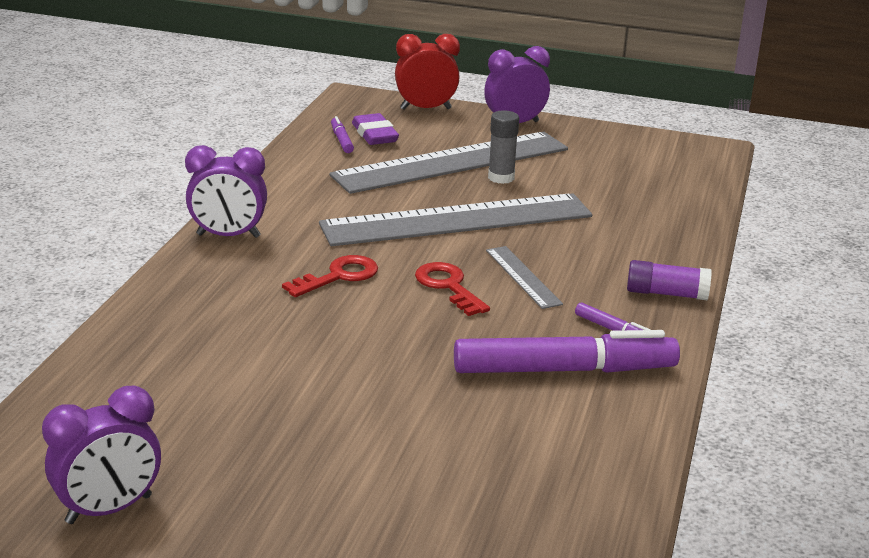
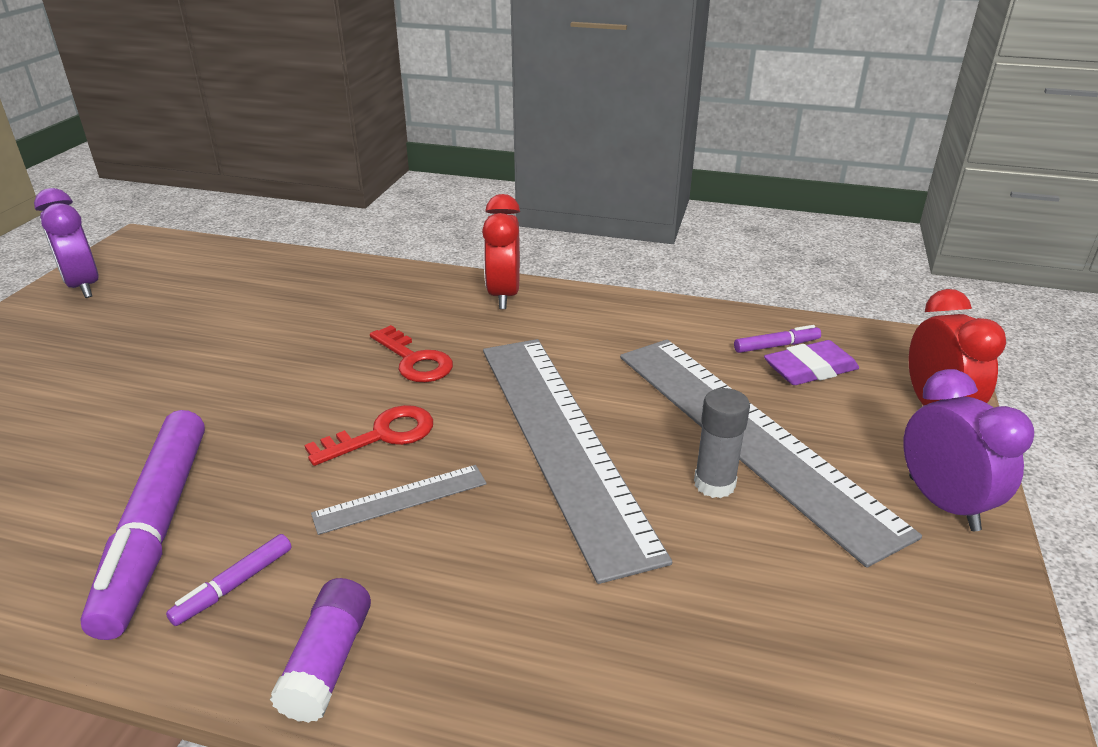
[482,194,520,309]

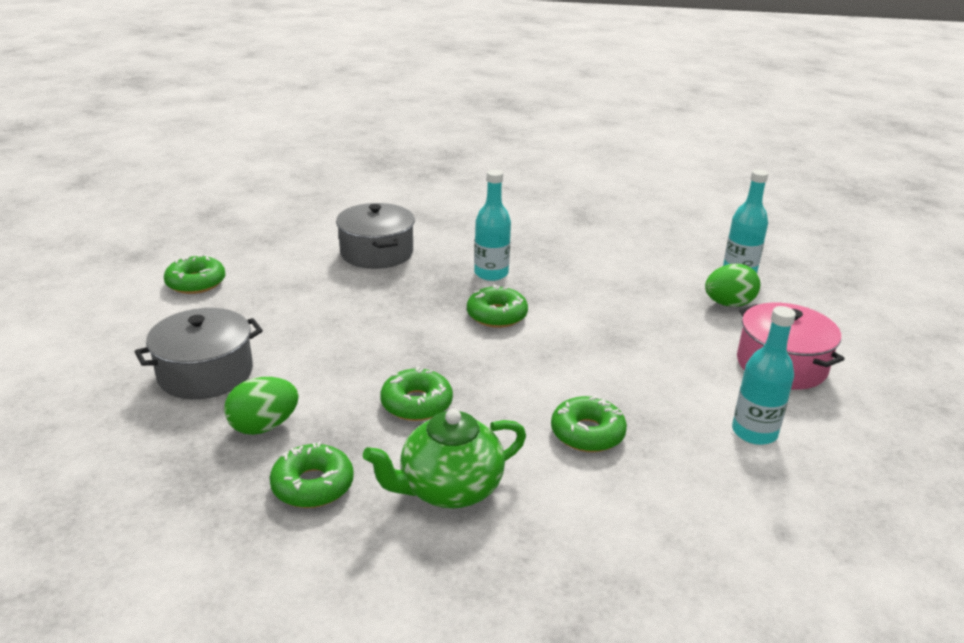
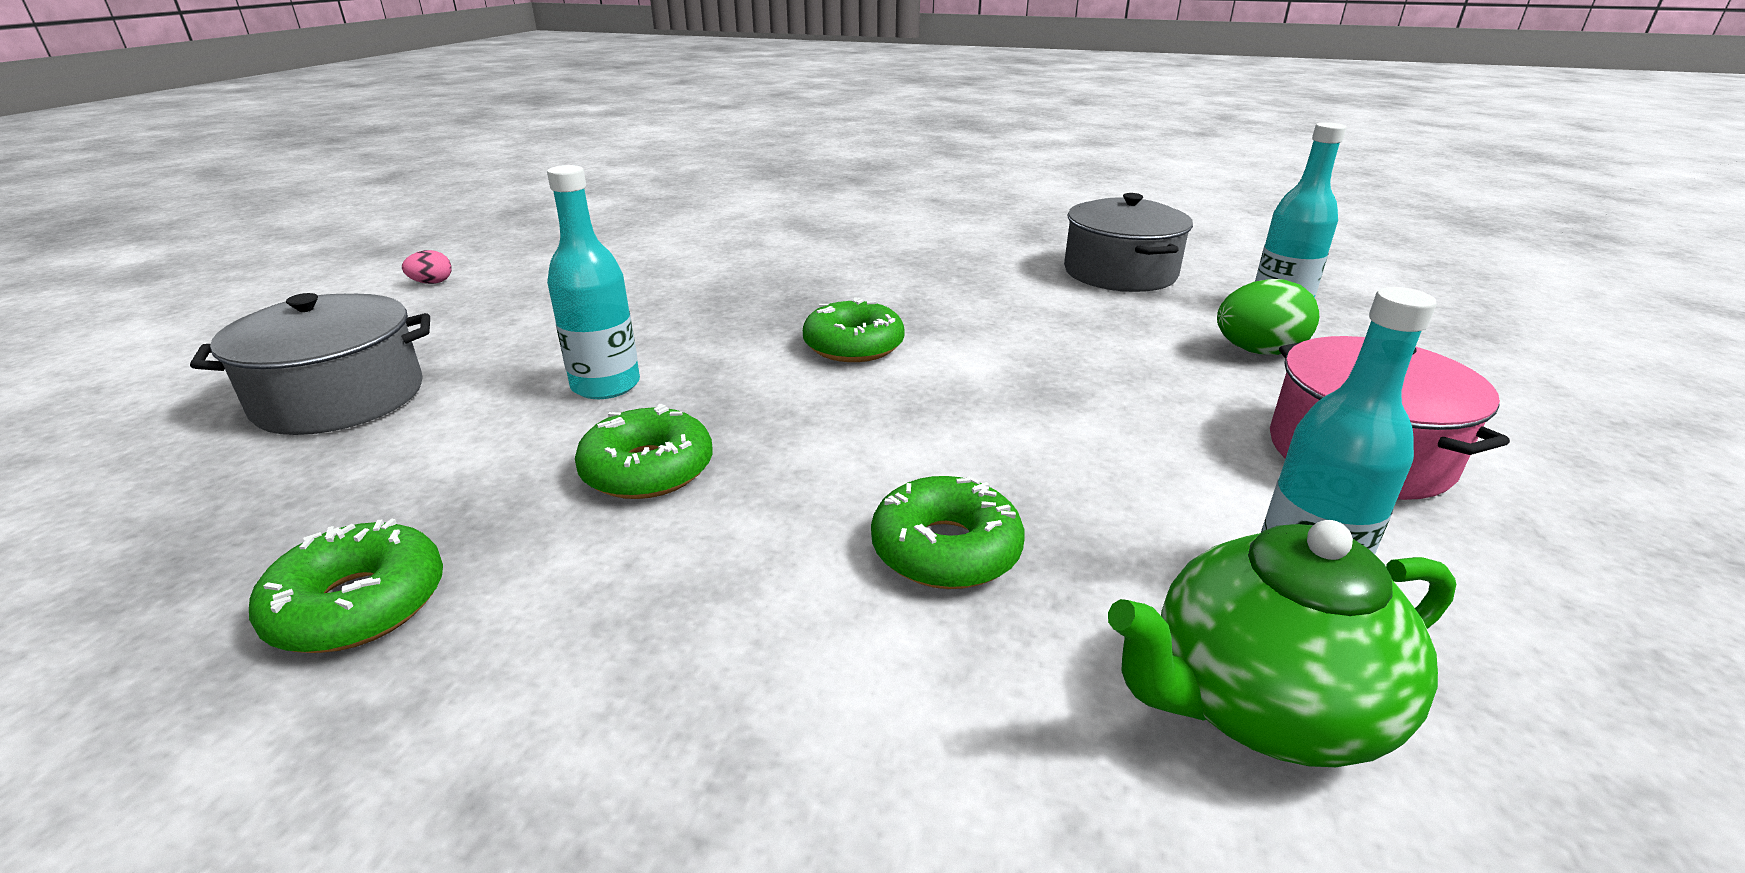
[402,250,452,284]
[224,377,299,435] (first image)
[1064,193,1193,292]
[1108,520,1456,767]
[547,165,640,399]

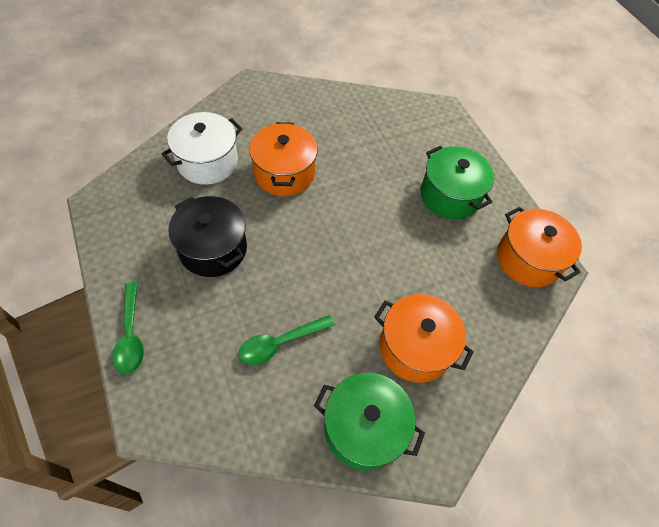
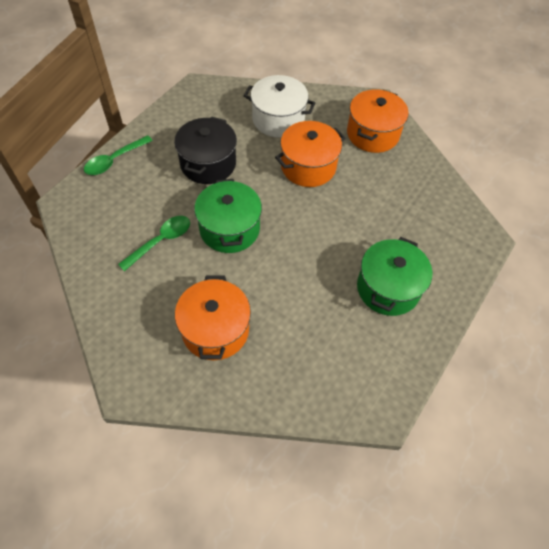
[118,216,190,271]
[194,179,262,253]
[347,89,408,153]

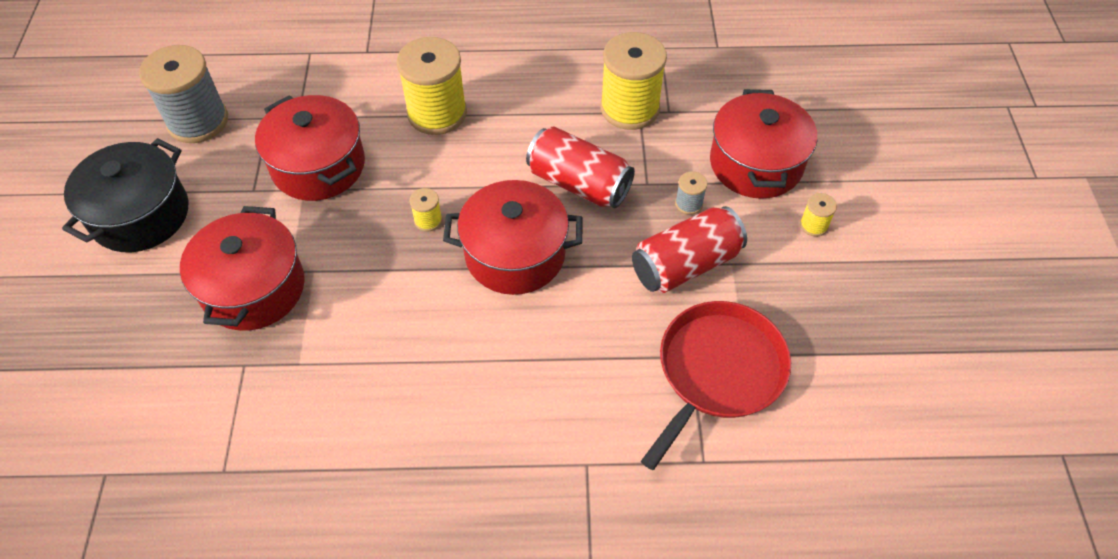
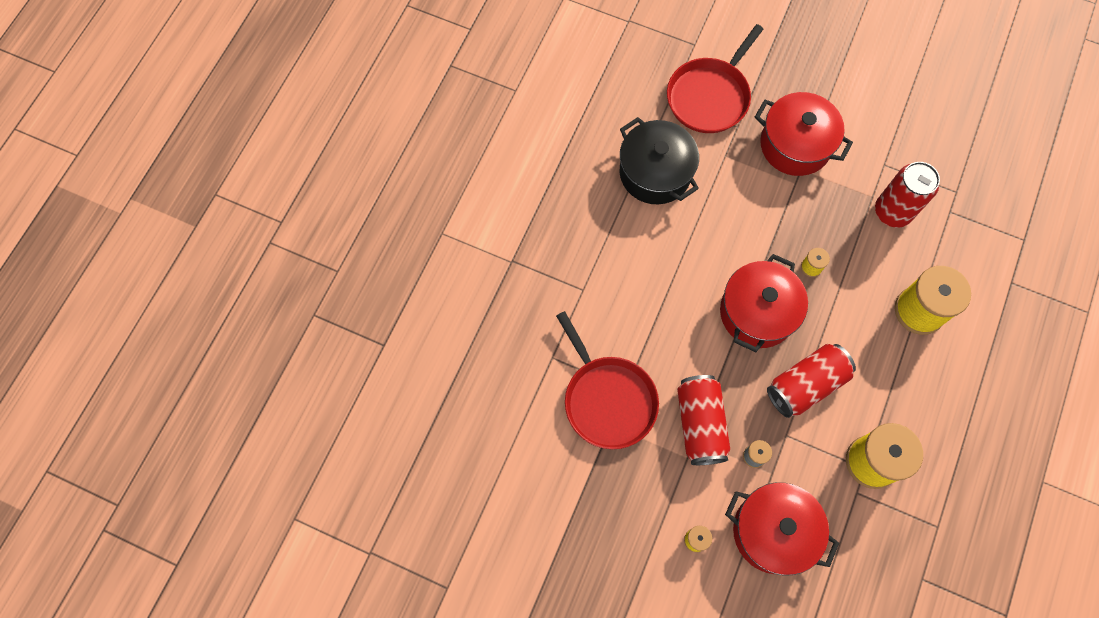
[620,117,699,204]
[139,45,228,143] (first image)
[875,162,940,228]
[667,24,764,133]

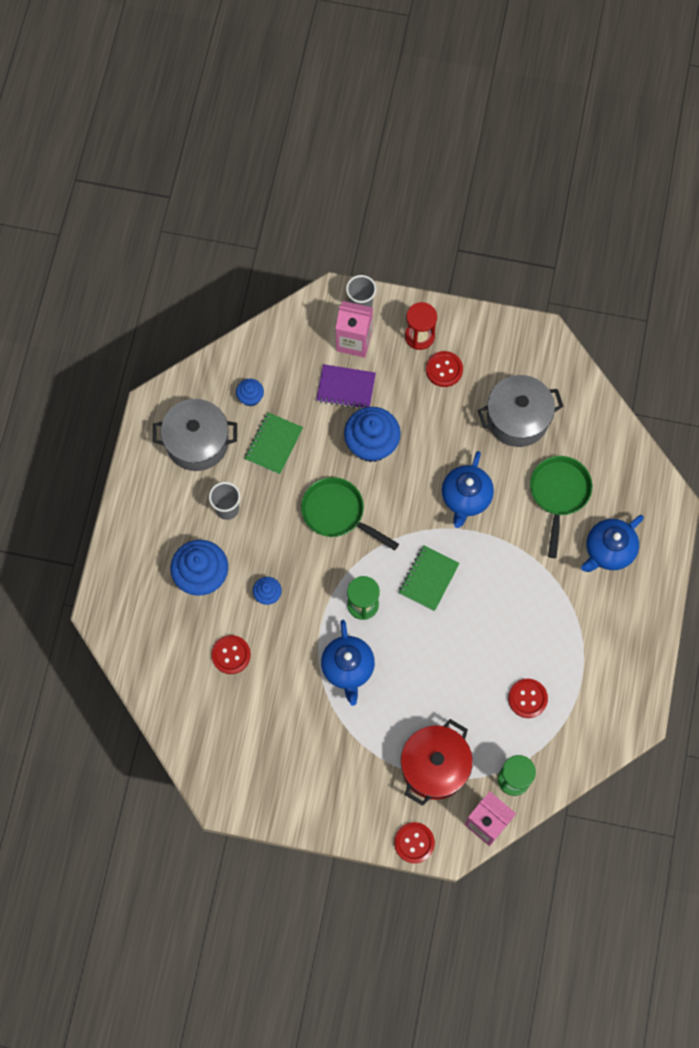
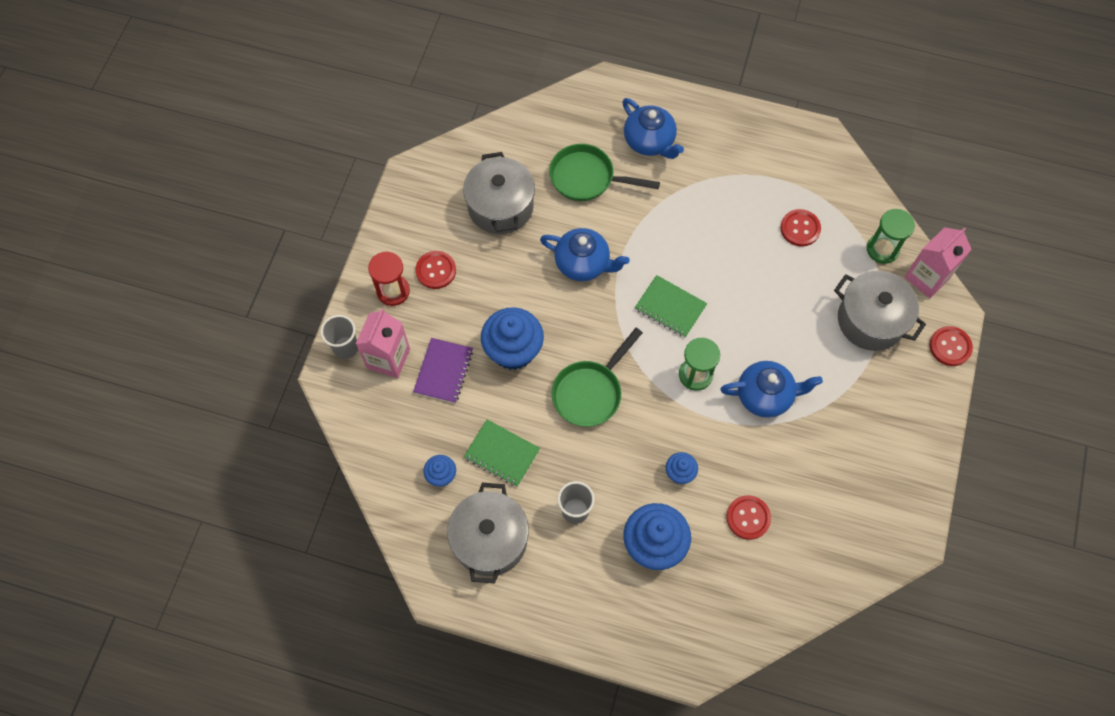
[834,271,926,351]

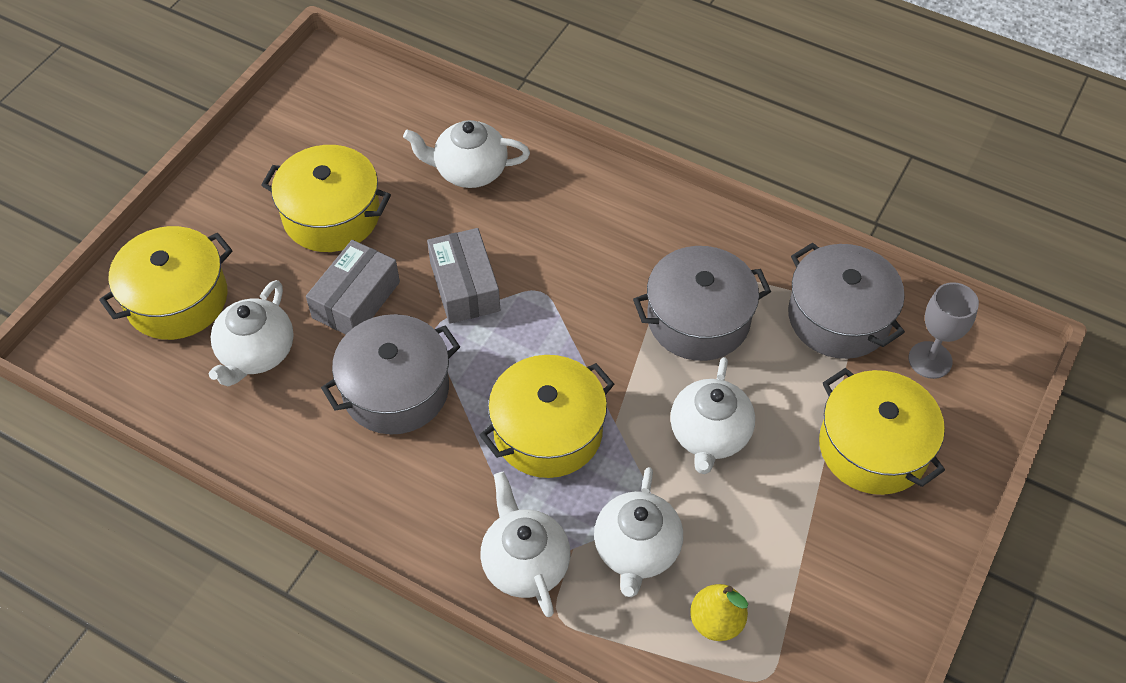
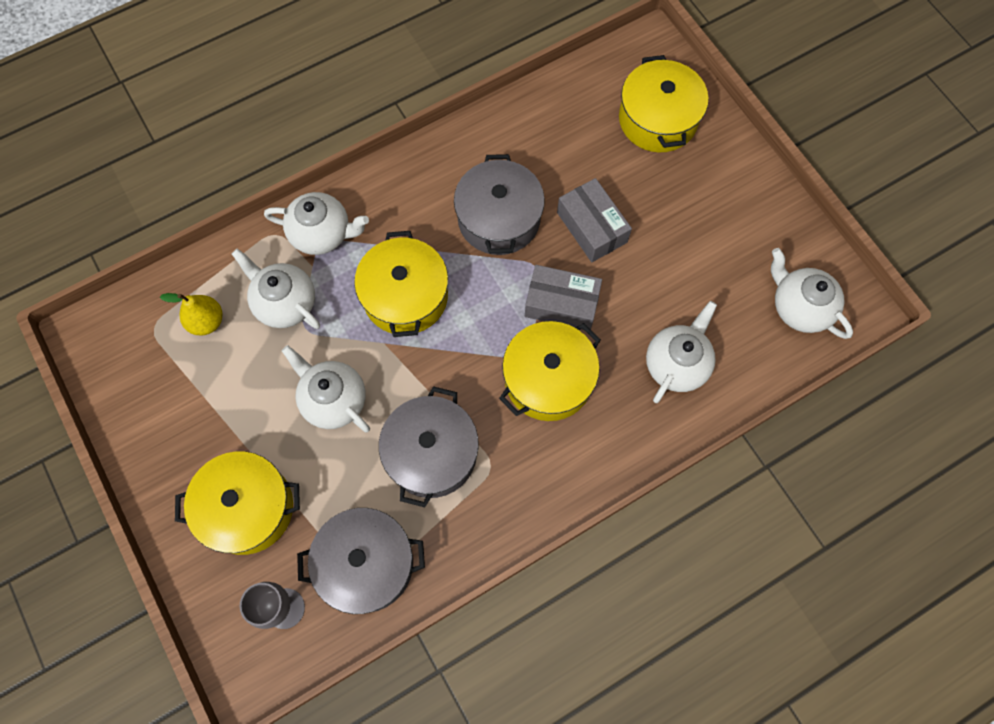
[771,248,853,339]
[499,321,601,421]

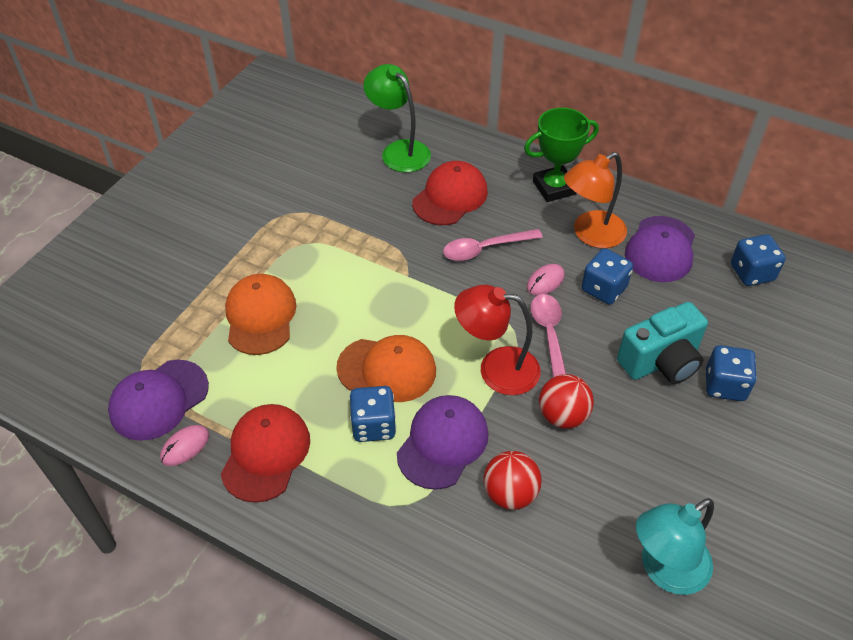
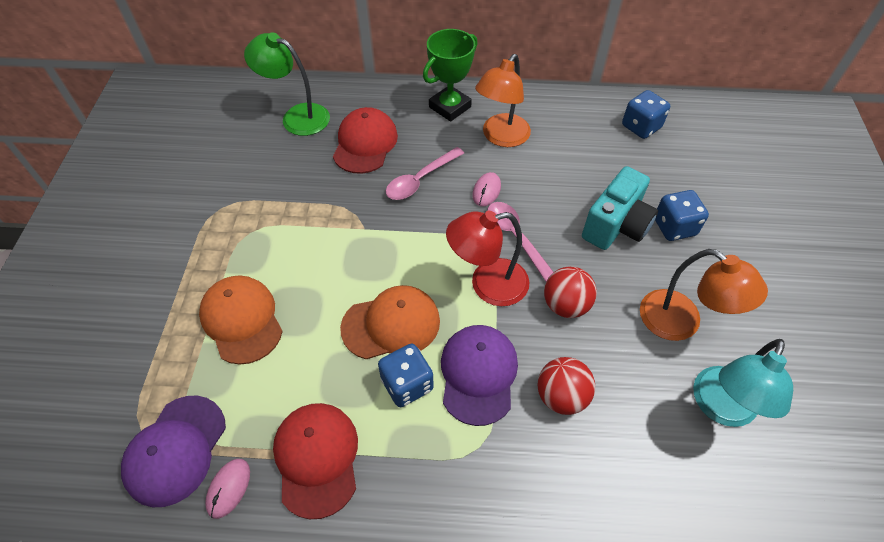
[582,248,633,304] (first image)
[625,216,695,282] (first image)
[640,249,768,341]

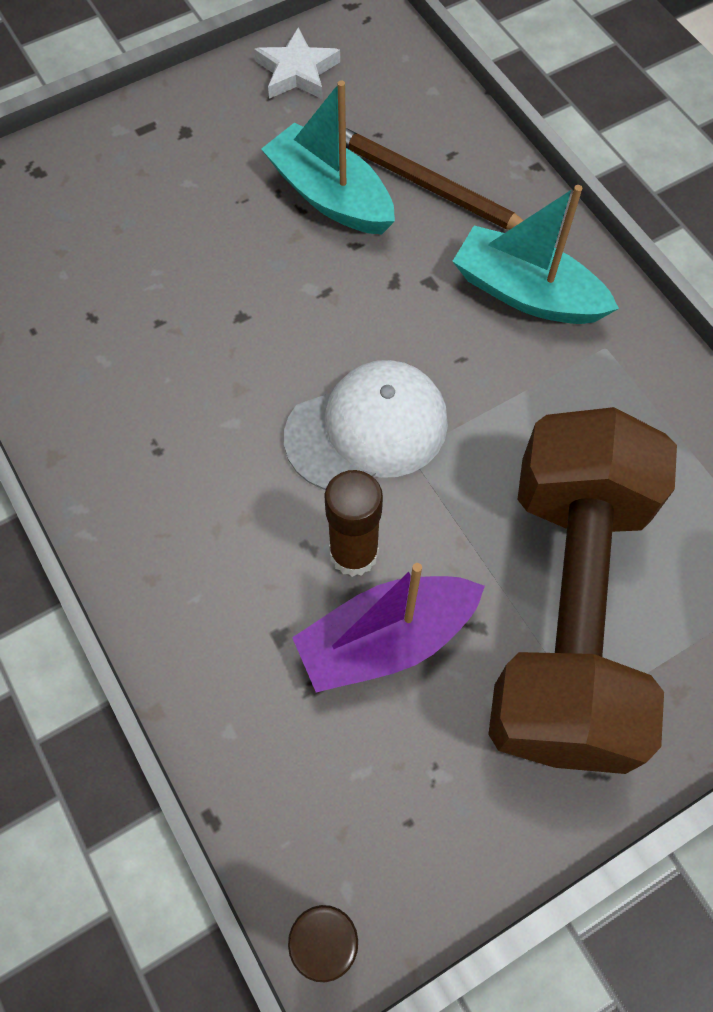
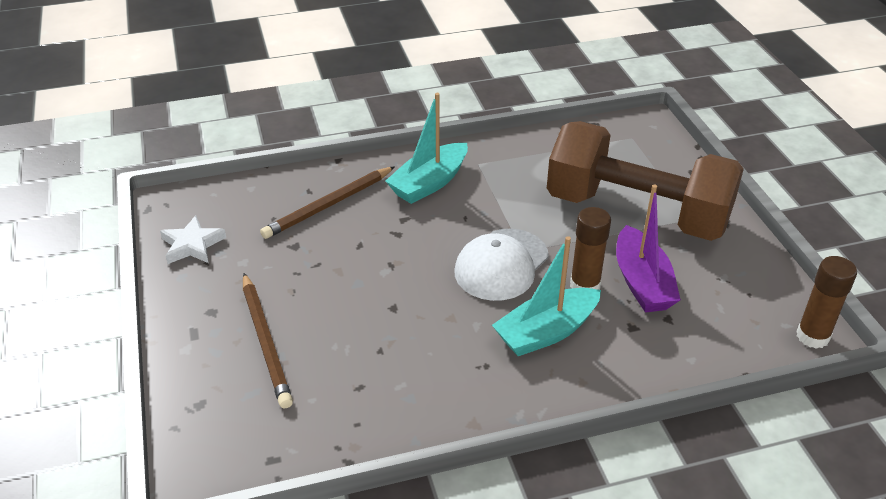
[492,236,601,356]
[454,229,549,301]
[243,273,293,408]

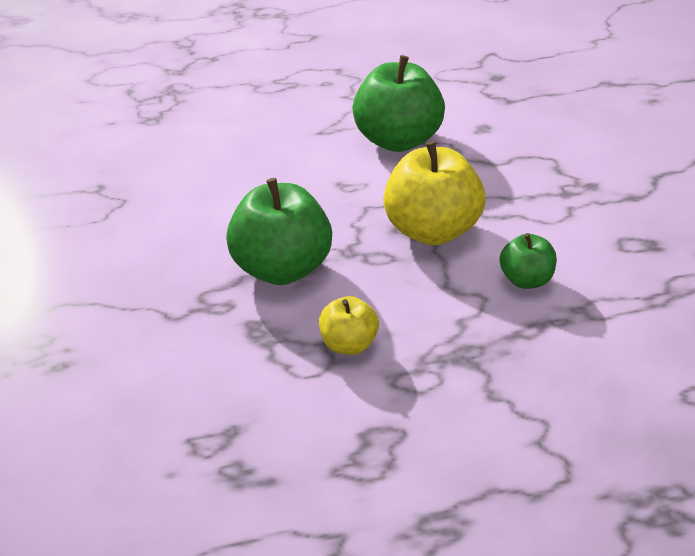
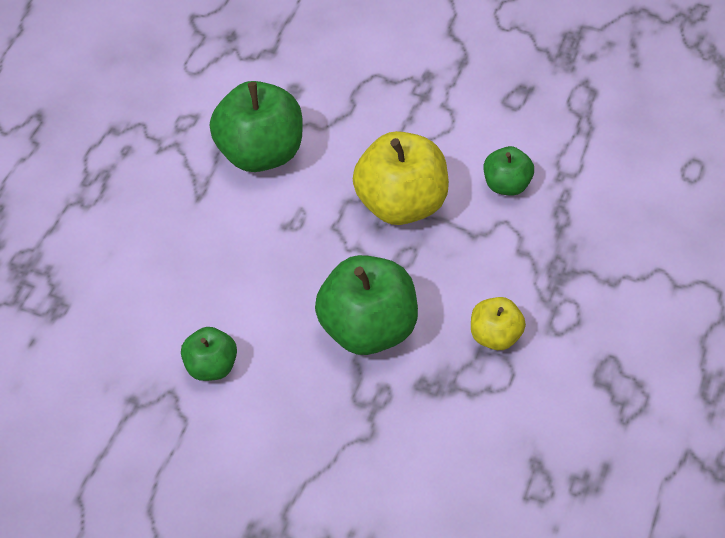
[181,327,237,381]

